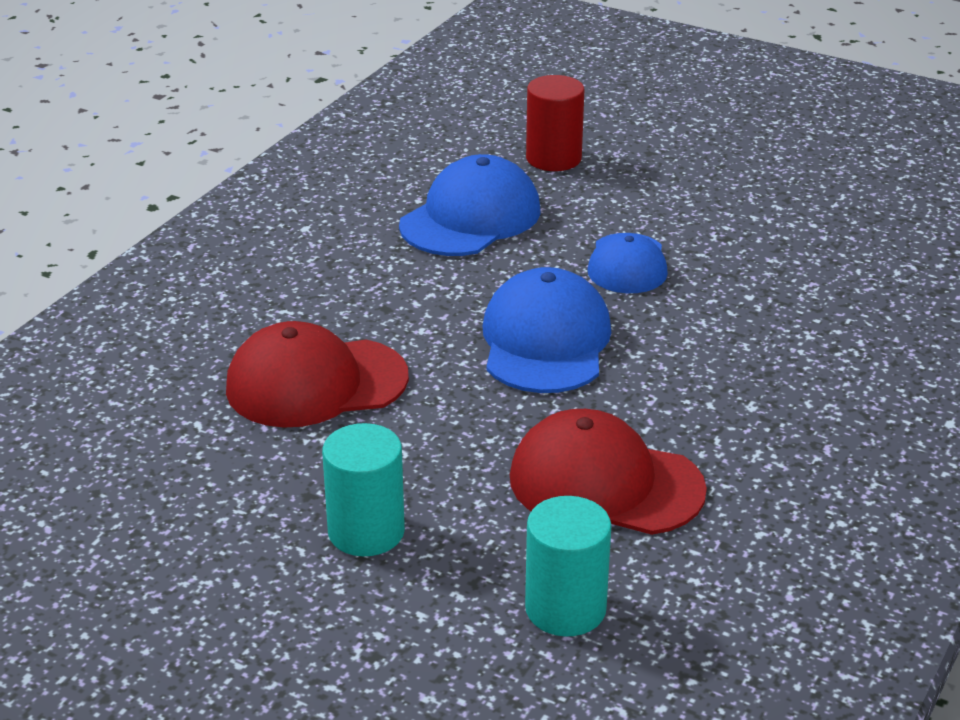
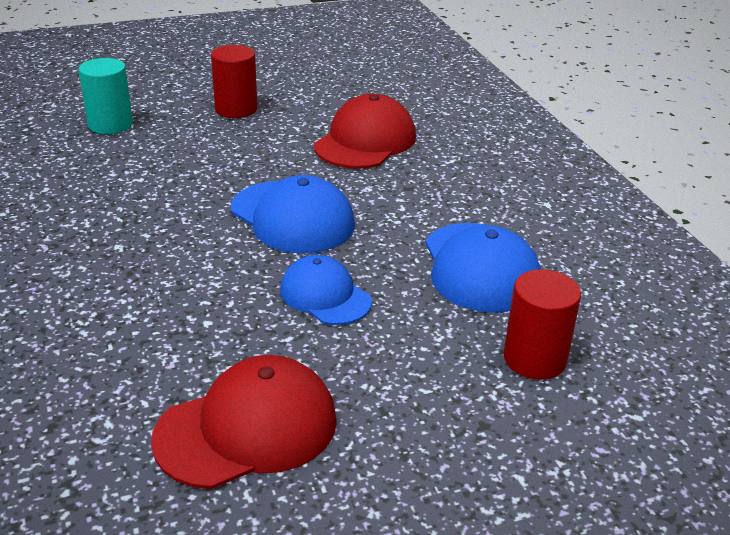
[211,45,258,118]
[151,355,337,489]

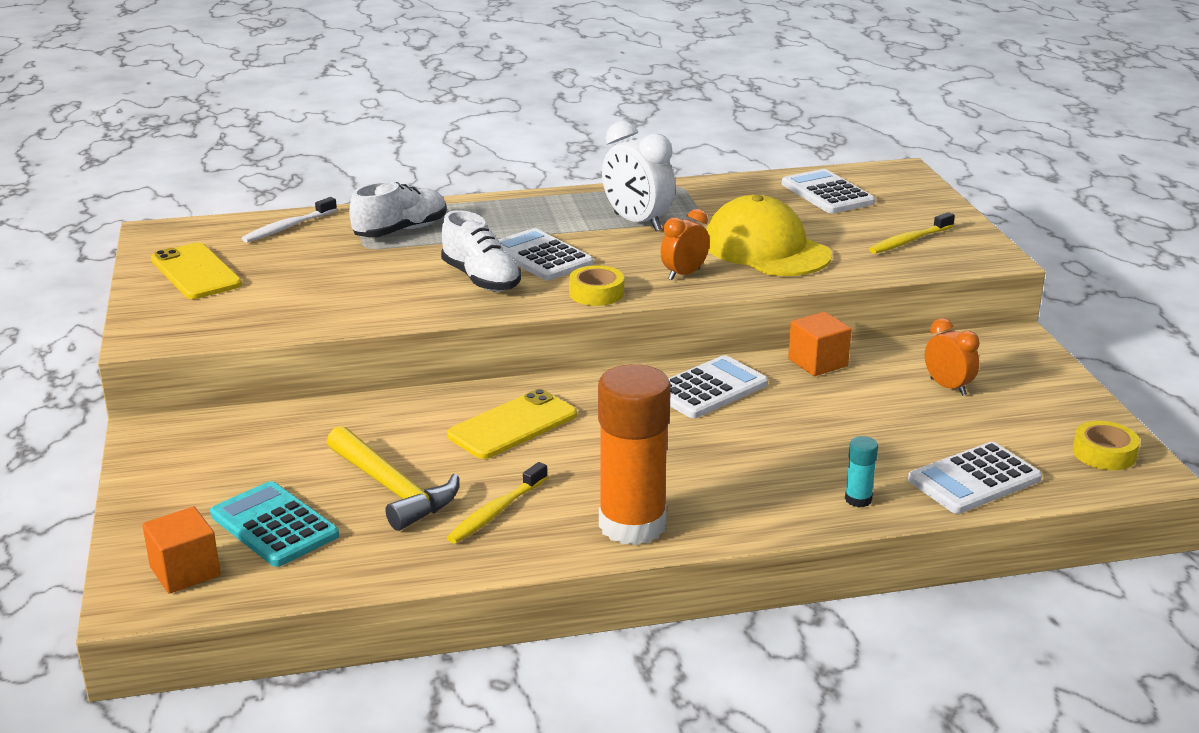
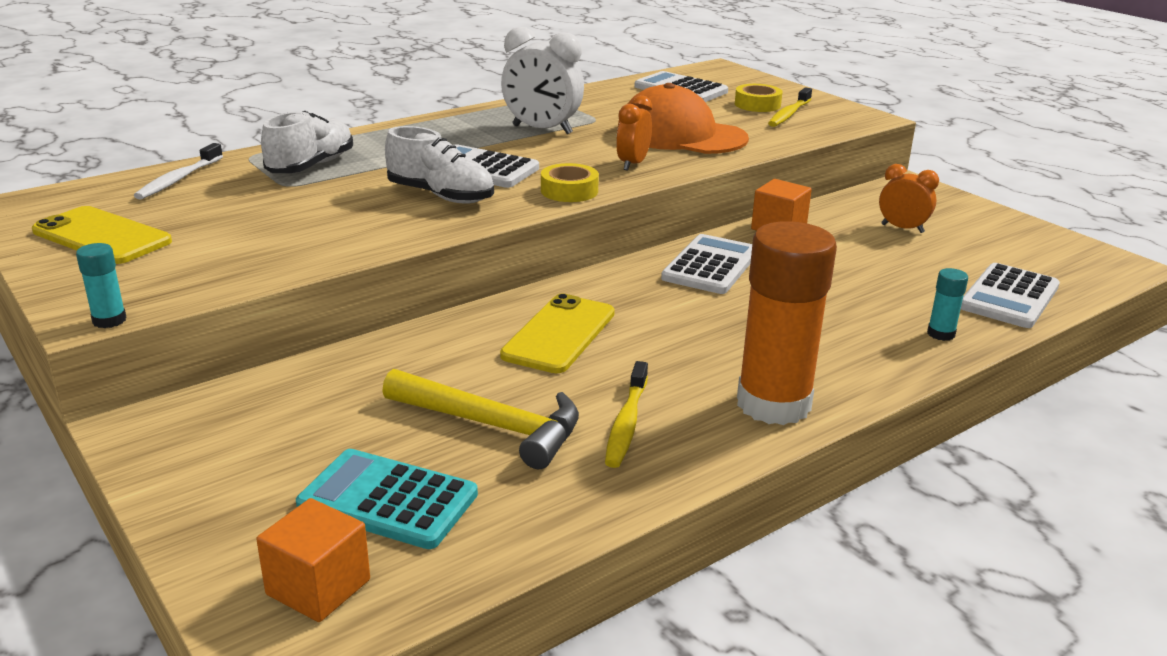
[617,83,749,154]
[735,84,782,112]
[76,243,127,328]

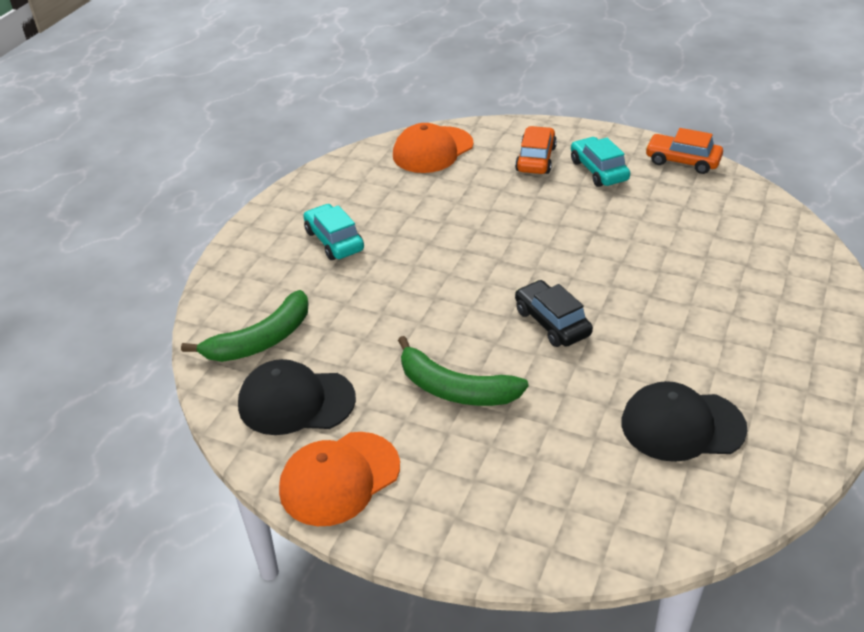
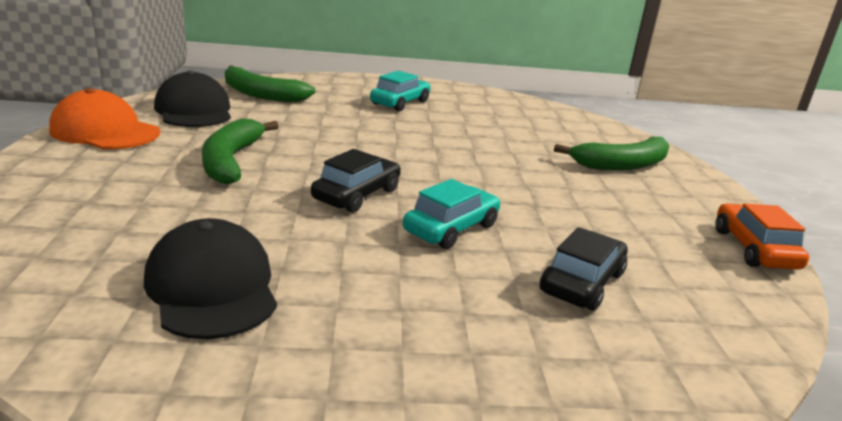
[393,123,474,173] (first image)
[554,137,669,170]
[403,179,500,249]
[539,227,627,311]

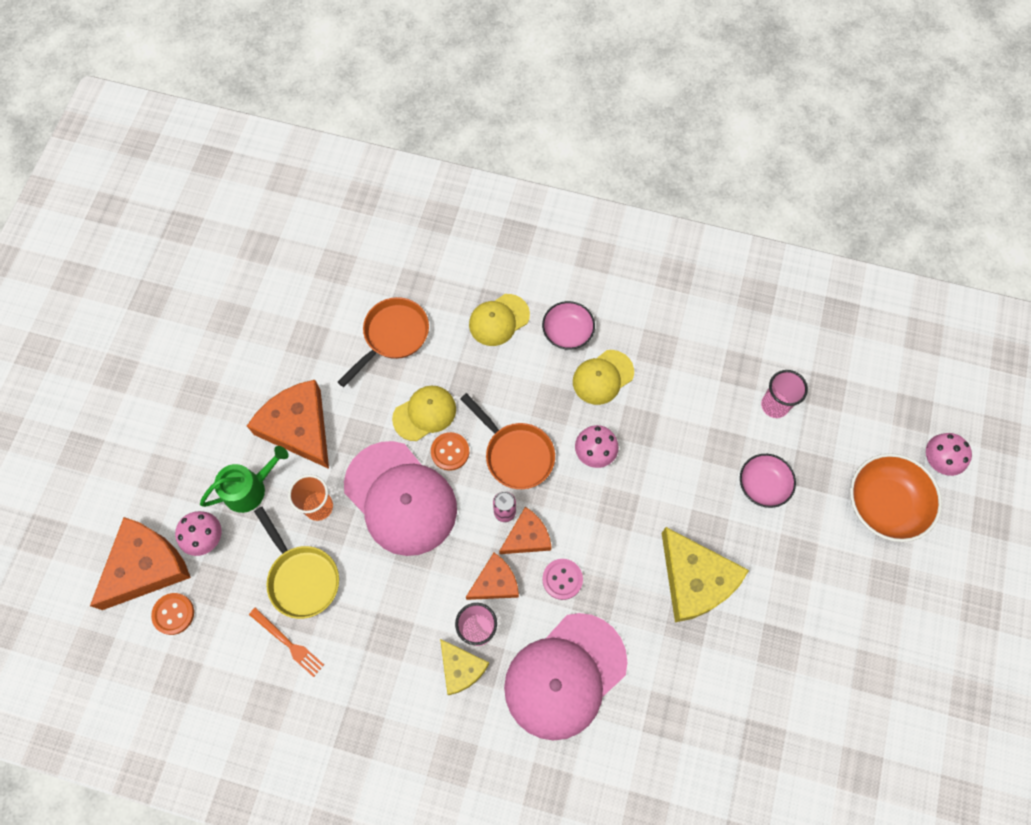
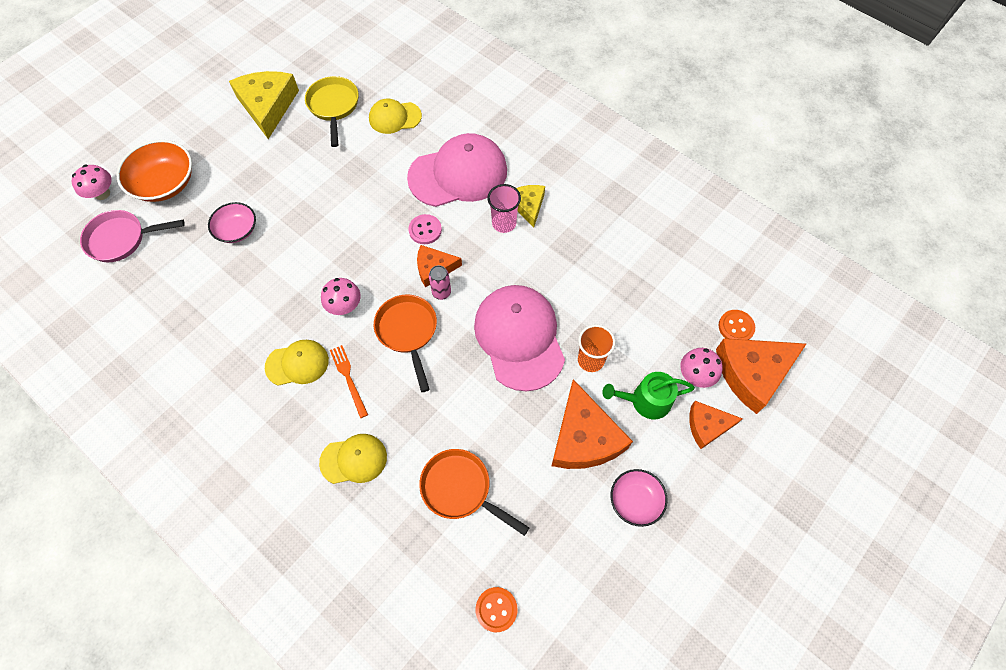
[330,345,368,418]
[305,76,358,147]
[419,449,529,536]
[369,99,422,134]
[476,587,518,632]
[689,401,743,449]
[611,469,668,527]
[229,71,299,139]
[761,370,808,418] (first image)
[80,210,184,262]

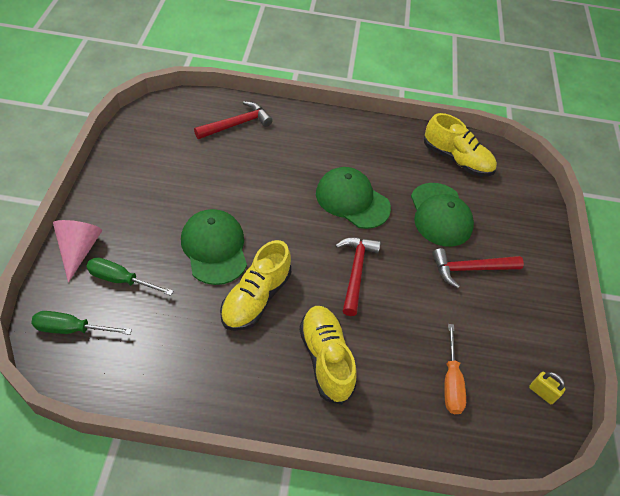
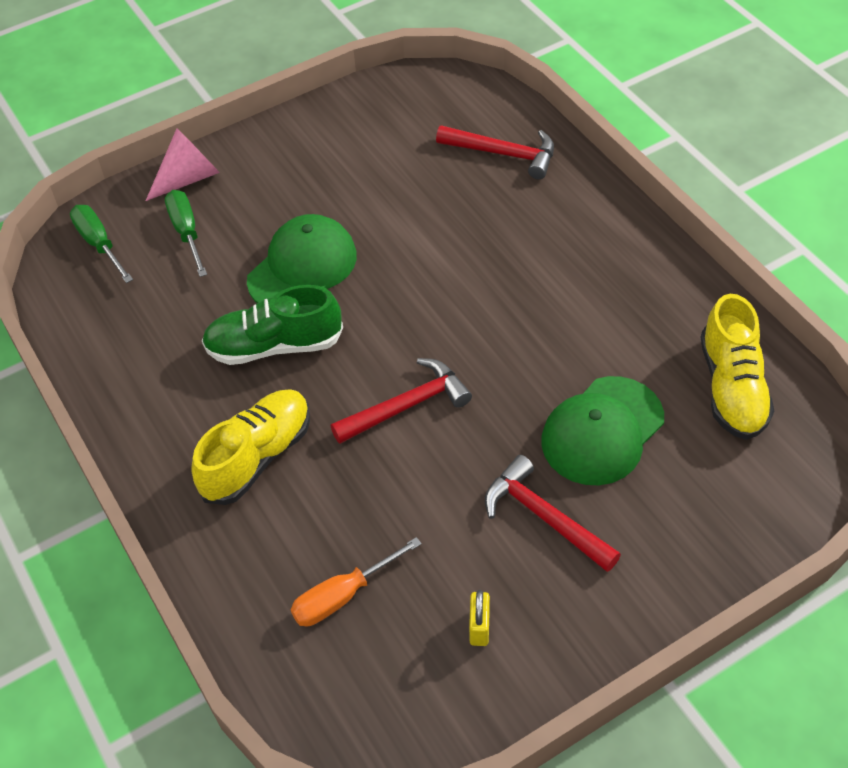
[202,285,343,365]
[316,167,391,229] (first image)
[469,590,490,646]

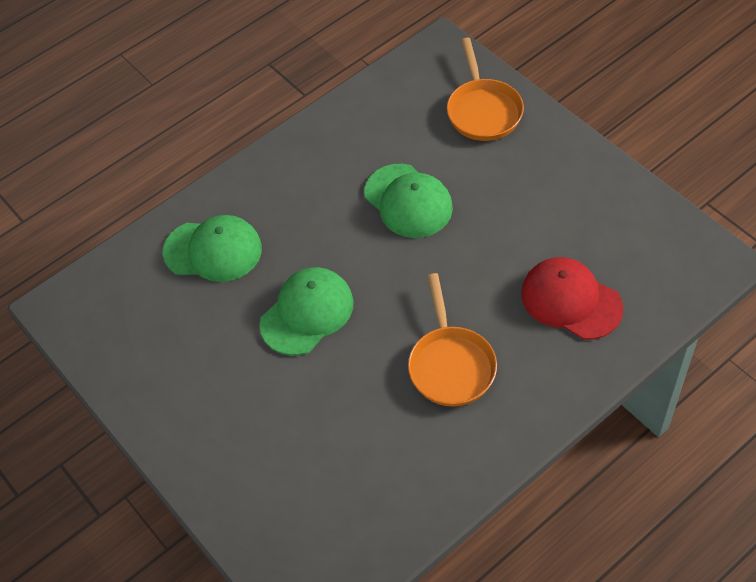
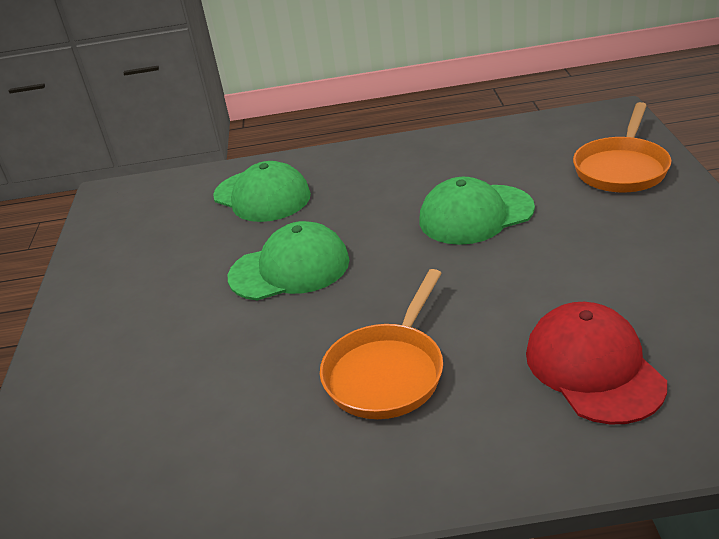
[419,177,535,245]

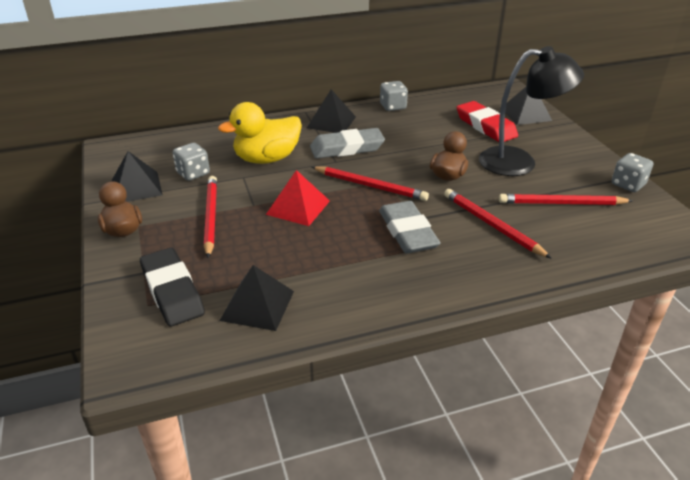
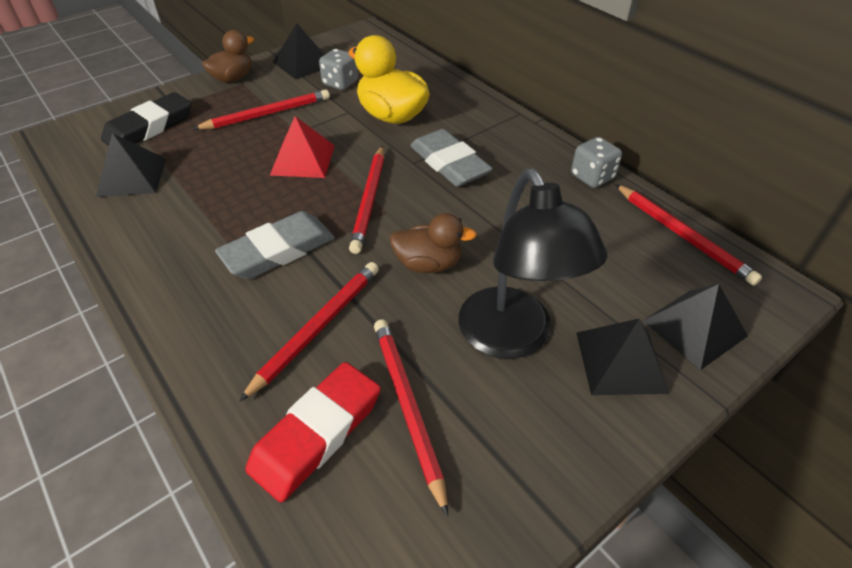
[576,318,670,395]
[245,362,381,503]
[612,153,653,192] (first image)
[615,184,762,286]

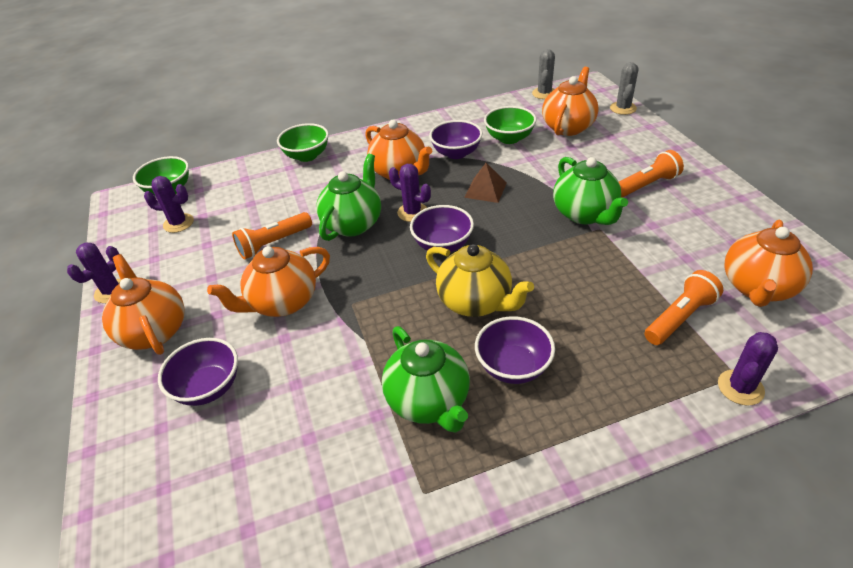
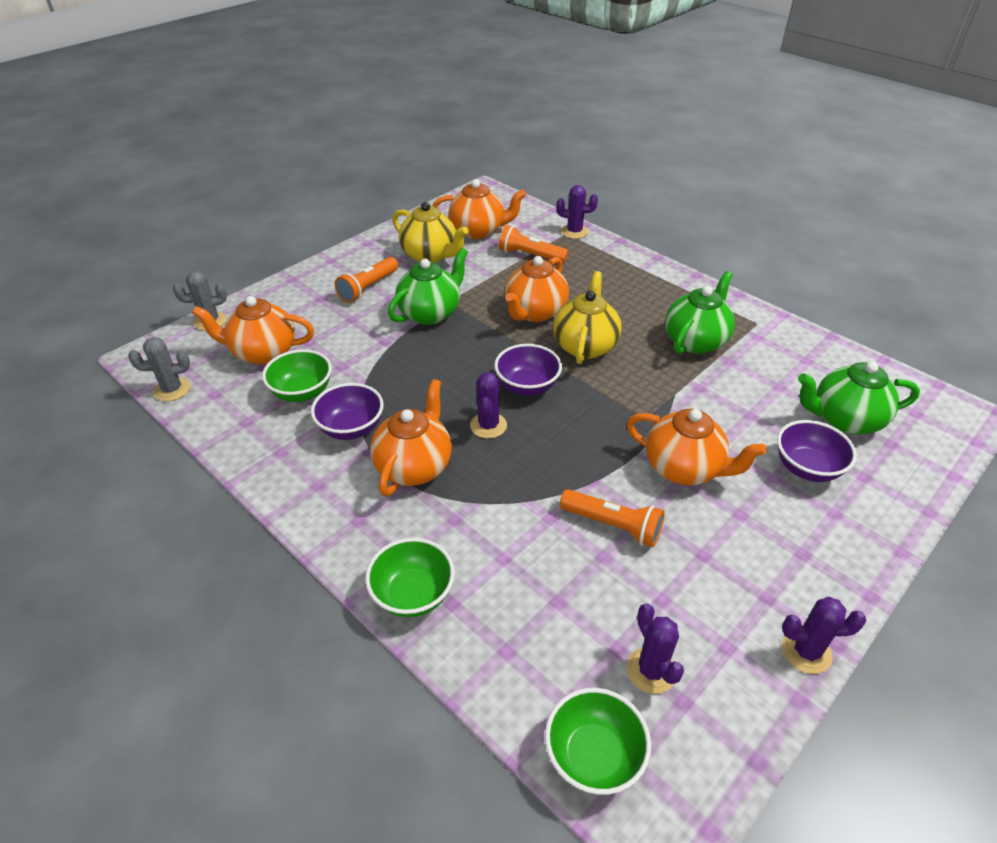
[505,256,569,322]
[798,361,920,434]
[464,163,507,203] (first image)
[475,316,555,384] (first image)
[335,257,398,303]
[392,202,468,263]

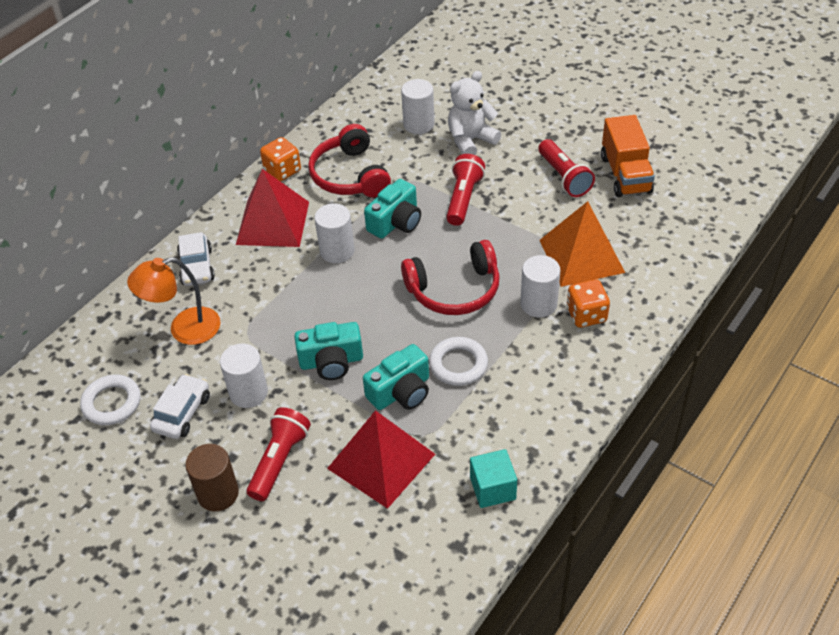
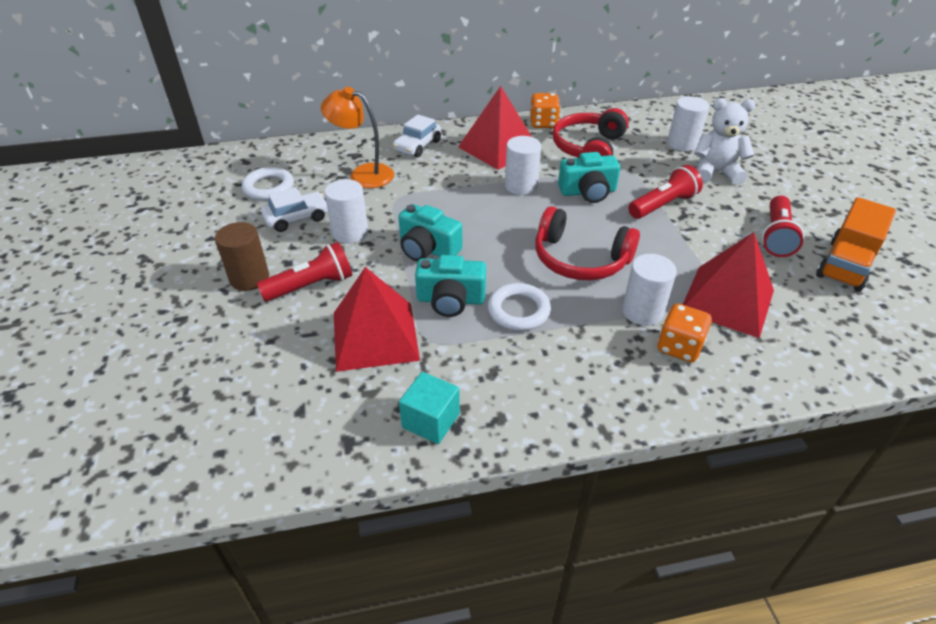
[683,232,774,338]

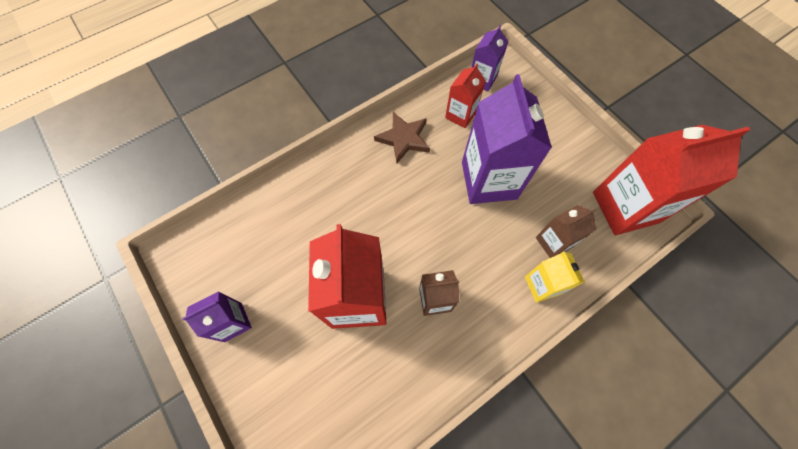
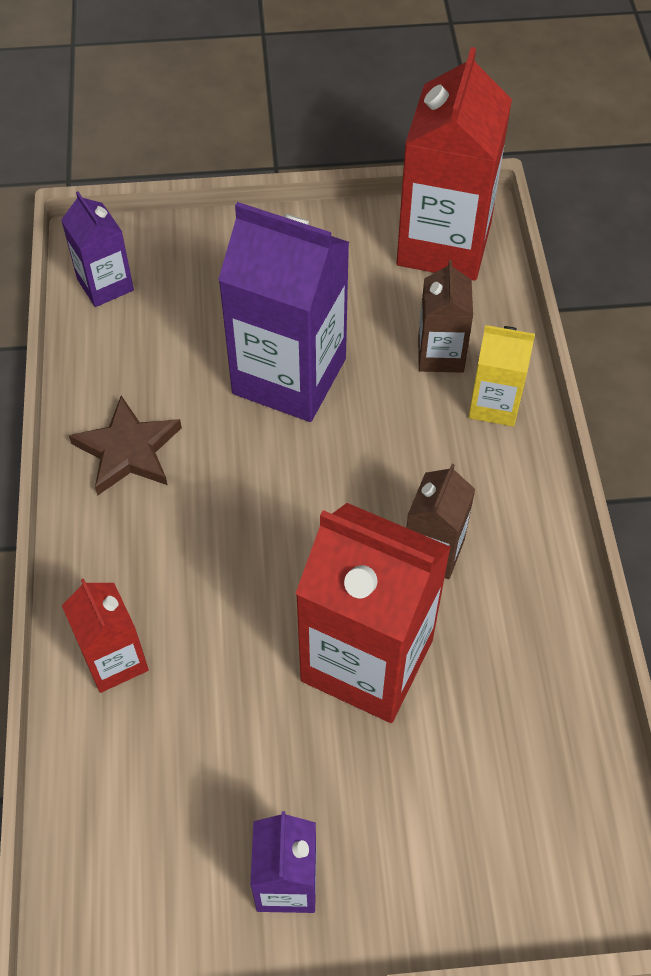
[62,578,149,693]

